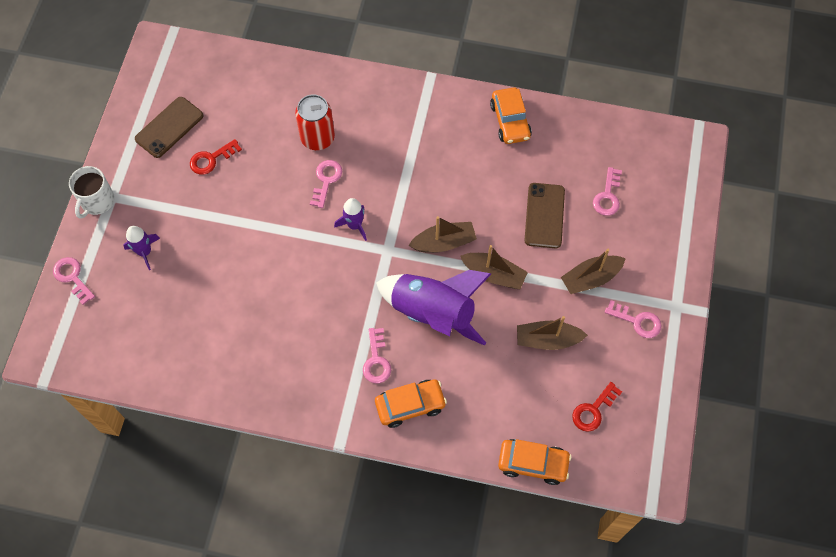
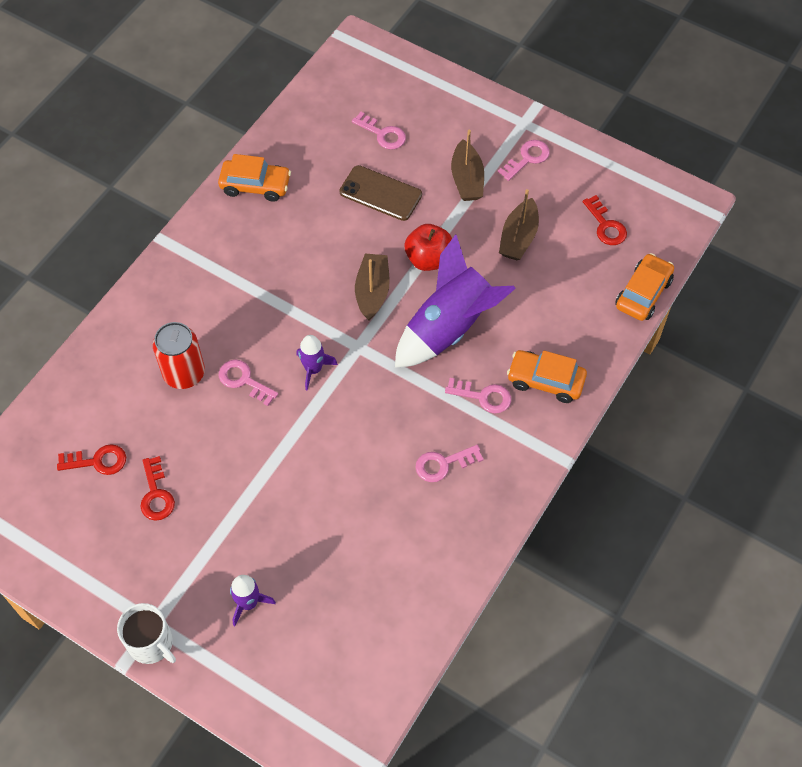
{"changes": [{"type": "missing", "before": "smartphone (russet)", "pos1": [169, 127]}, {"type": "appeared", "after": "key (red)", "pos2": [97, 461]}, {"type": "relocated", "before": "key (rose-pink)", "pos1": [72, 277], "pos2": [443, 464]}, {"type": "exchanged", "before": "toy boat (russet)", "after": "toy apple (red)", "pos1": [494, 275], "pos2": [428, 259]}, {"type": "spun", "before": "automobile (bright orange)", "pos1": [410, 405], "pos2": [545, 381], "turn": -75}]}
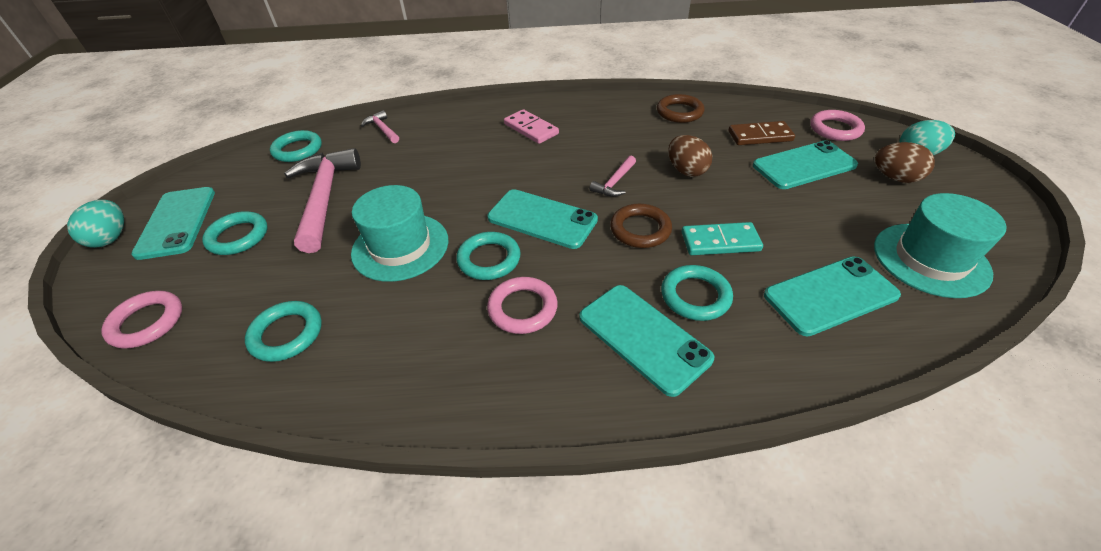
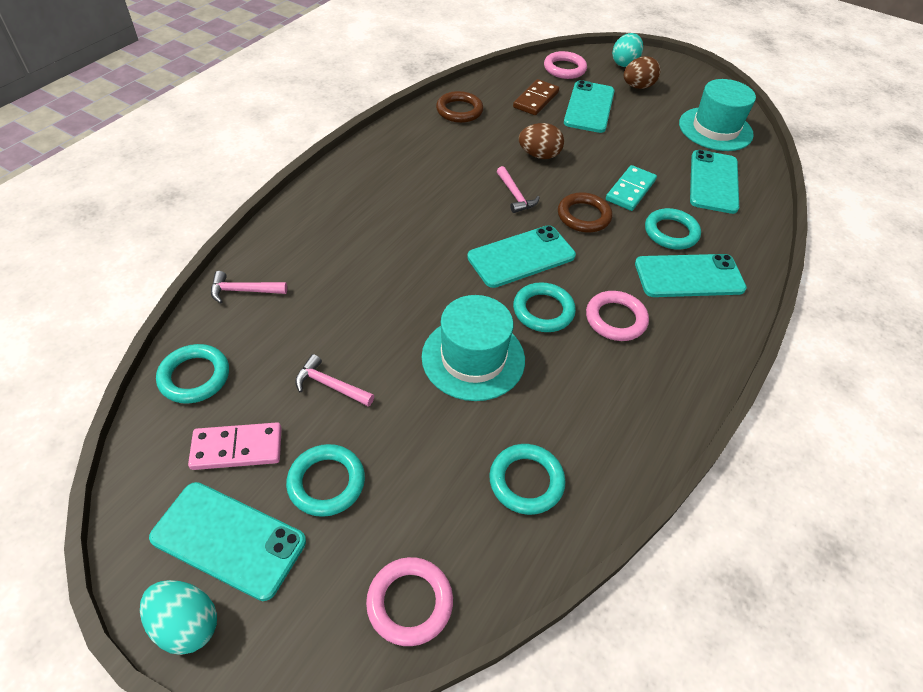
{"changes": [{"type": "relocated", "before": "domino piece (rose-pink)", "pos1": [531, 129], "pos2": [237, 448]}, {"type": "size", "before": "carpenter's hammer (rose-pink)", "pos1": [324, 198], "pos2": [330, 385], "scale": 0.46}]}
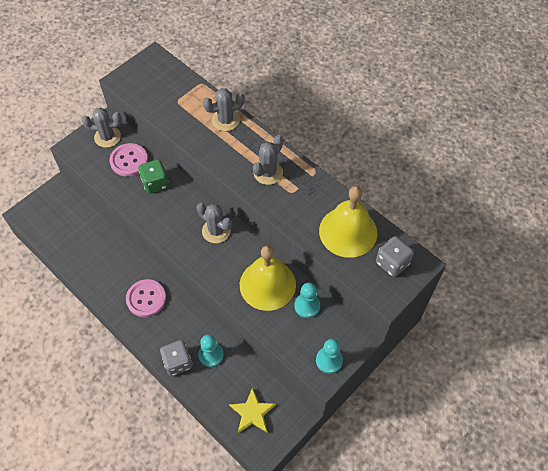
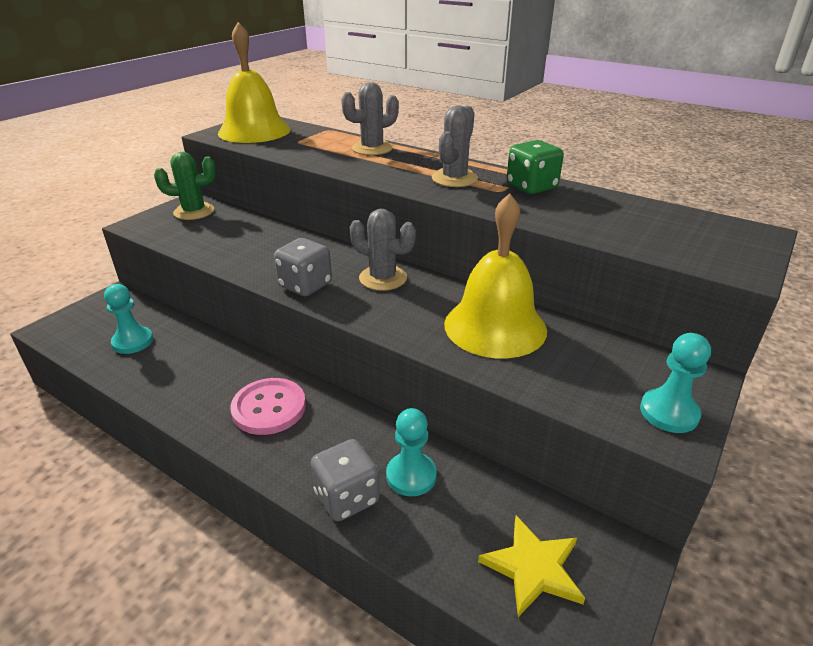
{"changes": [{"type": "missing", "before": "button (rose-pink)", "pos1": [129, 161]}, {"type": "relocated", "before": "dice (leaf-green)", "pos1": [155, 183], "pos2": [531, 187]}, {"type": "relocated", "before": "game pawn (aqua)", "pos1": [307, 306], "pos2": [133, 342]}, {"type": "relocated", "before": "school bell (golden)", "pos1": [348, 231], "pos2": [254, 131]}, {"type": "relocated", "before": "dice (gray)", "pos1": [392, 263], "pos2": [305, 285]}, {"type": "colour", "before": "prickly plant (gray)", "after": "prickly plant (leaf-green)", "pos1": [107, 137], "pos2": [194, 212]}]}
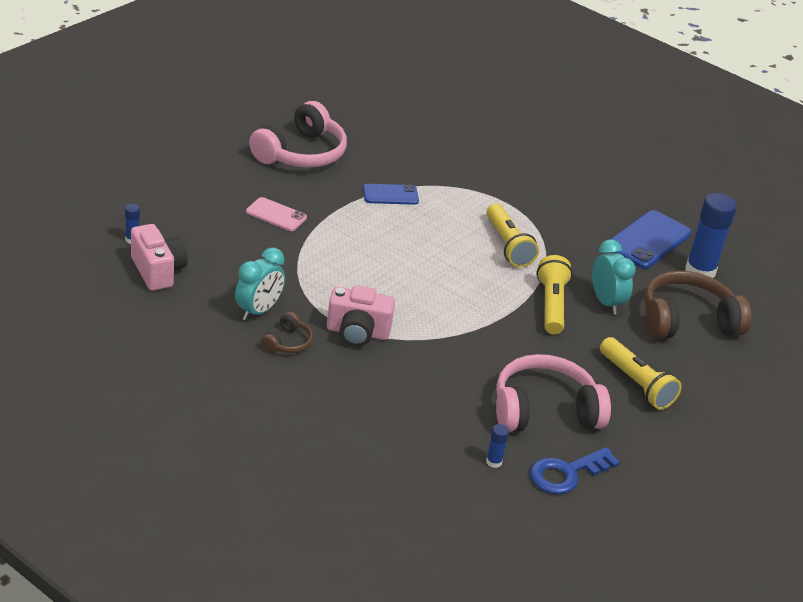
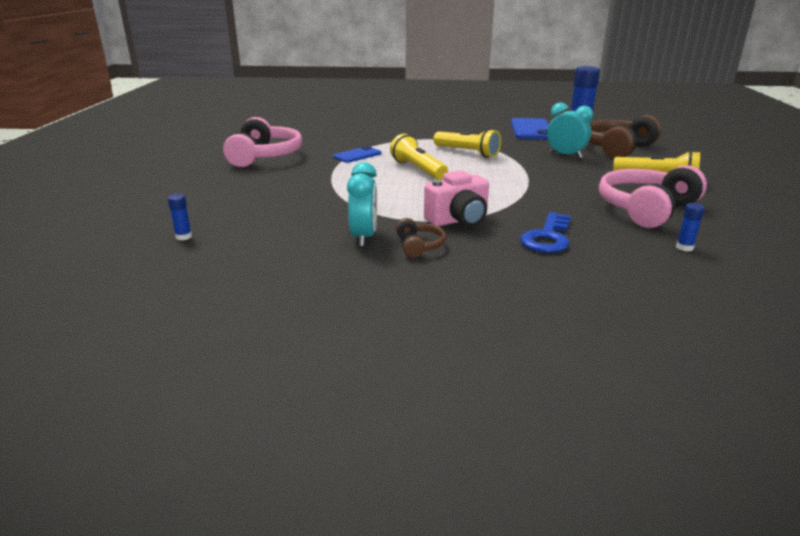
{"changes": [{"type": "missing", "before": "photo camera (rose-pink)", "pos1": [158, 271]}, {"type": "missing", "before": "smartphone (rose-pink)", "pos1": [276, 215]}, {"type": "relocated", "before": "key (blue)", "pos1": [566, 473], "pos2": [547, 237]}, {"type": "relocated", "before": "pocket torch (golden)", "pos1": [551, 305], "pos2": [418, 169]}]}
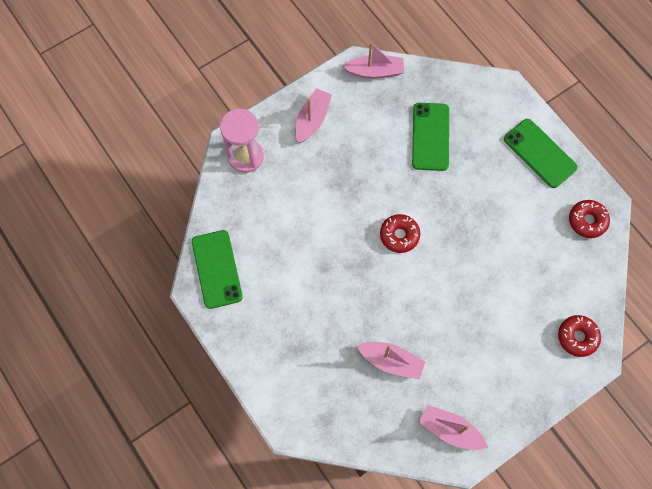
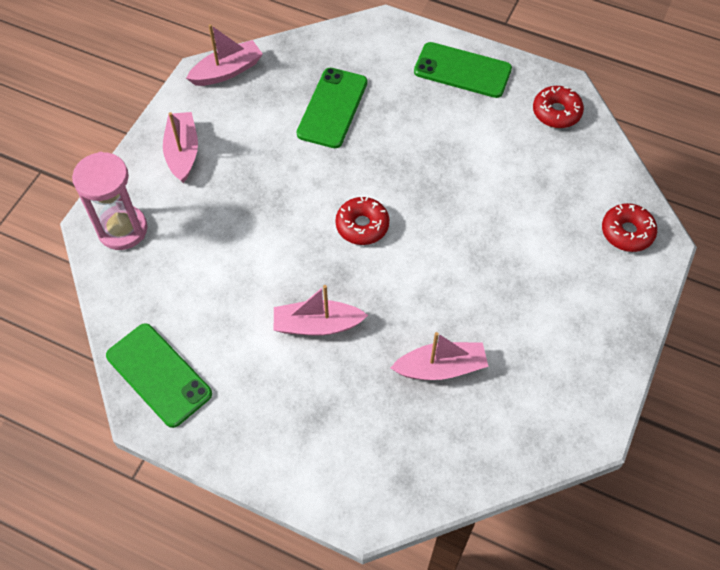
{"changes": [{"type": "relocated", "before": "toy boat (rose-pink)", "pos1": [450, 430], "pos2": [317, 325]}, {"type": "spun", "before": "smartphone (leaf-green)", "pos1": [430, 137], "pos2": [332, 108], "turn": 45}]}
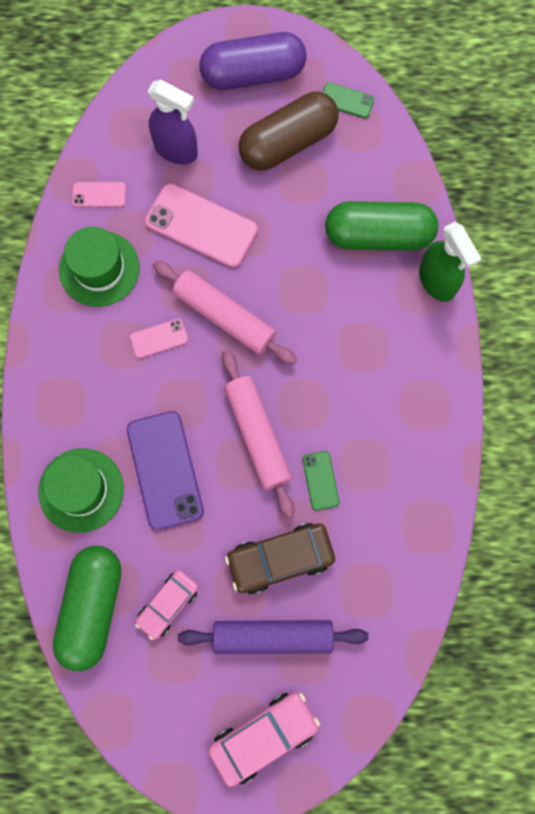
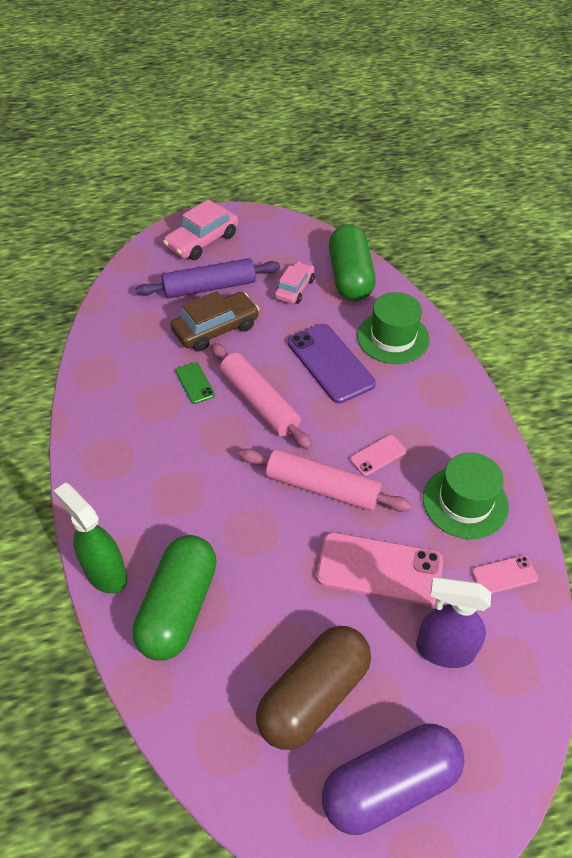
{"changes": [{"type": "missing", "before": "smartphone (leaf-green)", "pos1": [346, 100]}, {"type": "spun", "before": "capsule (leaf-green)", "pos1": [378, 235], "pos2": [178, 607], "turn": -60}]}
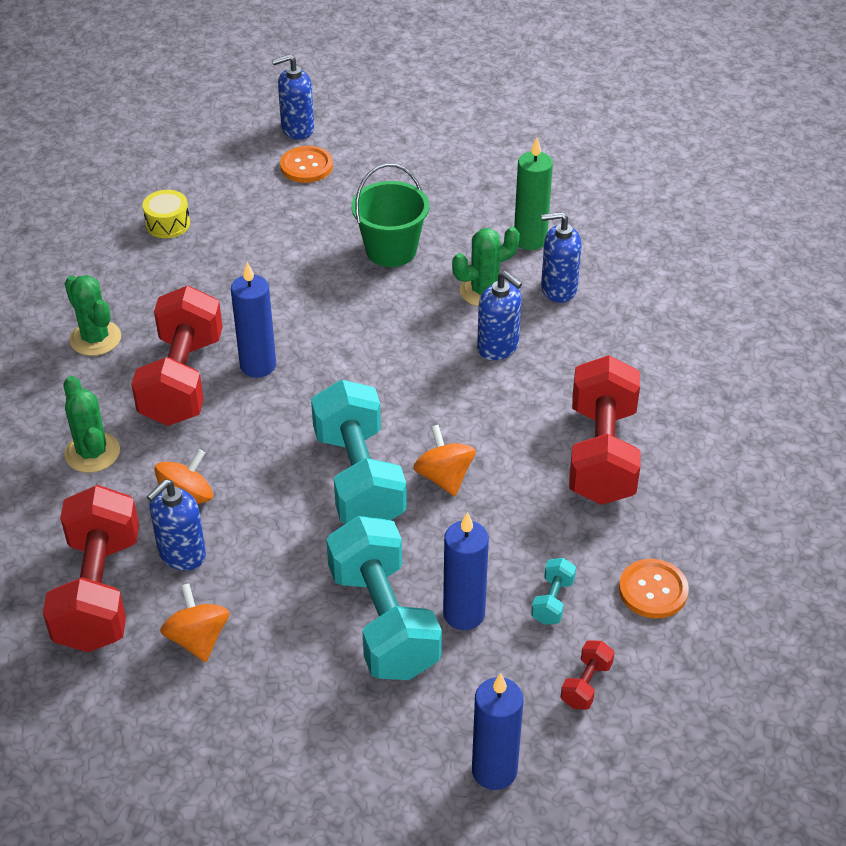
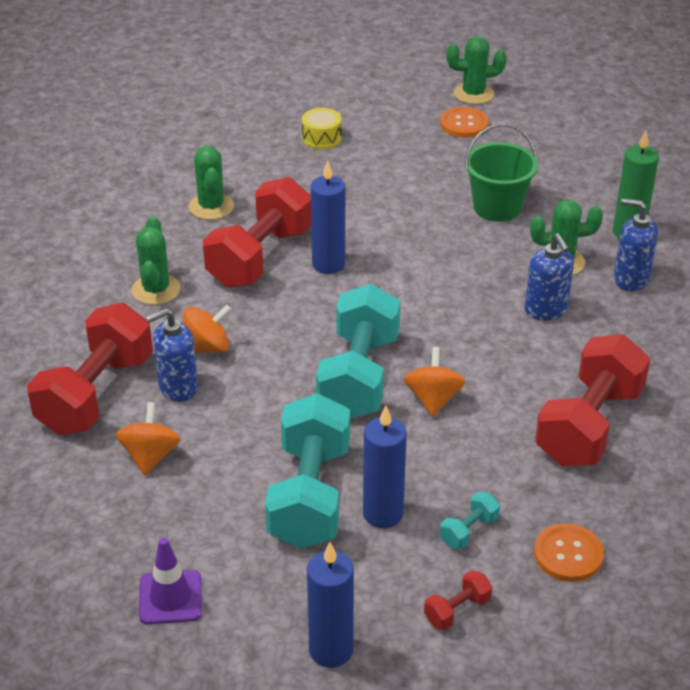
{"changes": [{"type": "appeared", "after": "traffic cone (purple)", "pos2": [170, 597]}, {"type": "exchanged", "before": "pump bottle (blue)", "after": "prickly plant (leaf-green)", "pos1": [297, 129], "pos2": [473, 94]}]}
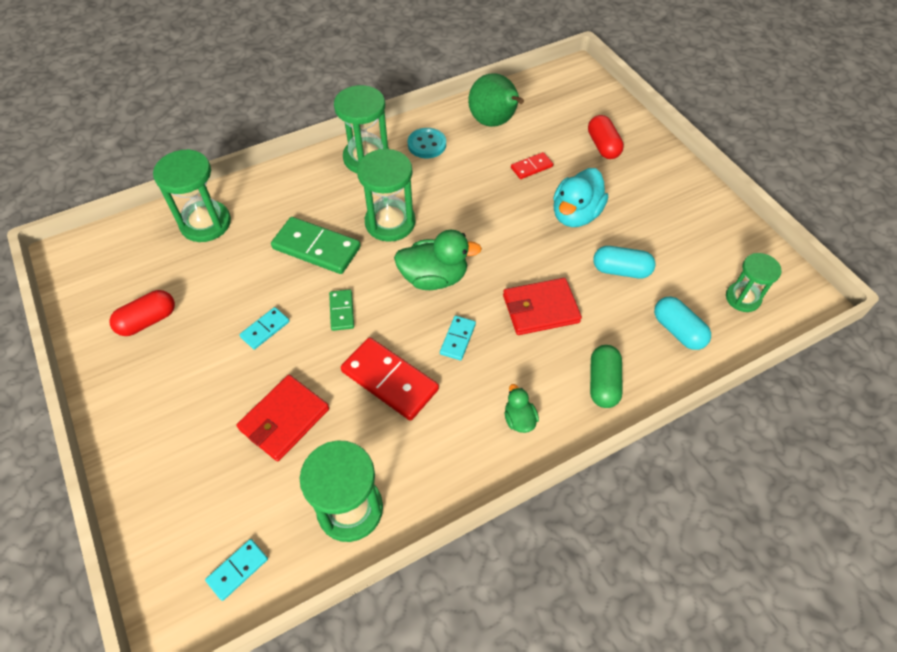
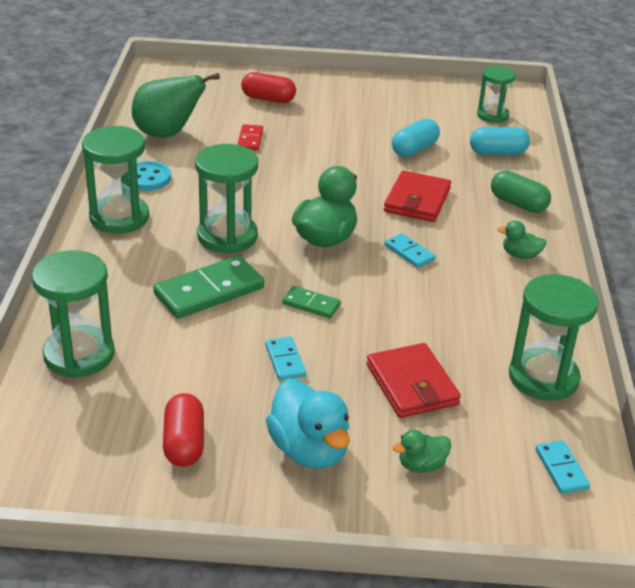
{"changes": [{"type": "missing", "before": "domino piece (red)", "pos1": [389, 380]}, {"type": "appeared", "after": "duck (leaf-green)", "pos2": [421, 465]}, {"type": "relocated", "before": "duck (aqua)", "pos1": [575, 215], "pos2": [309, 450]}]}
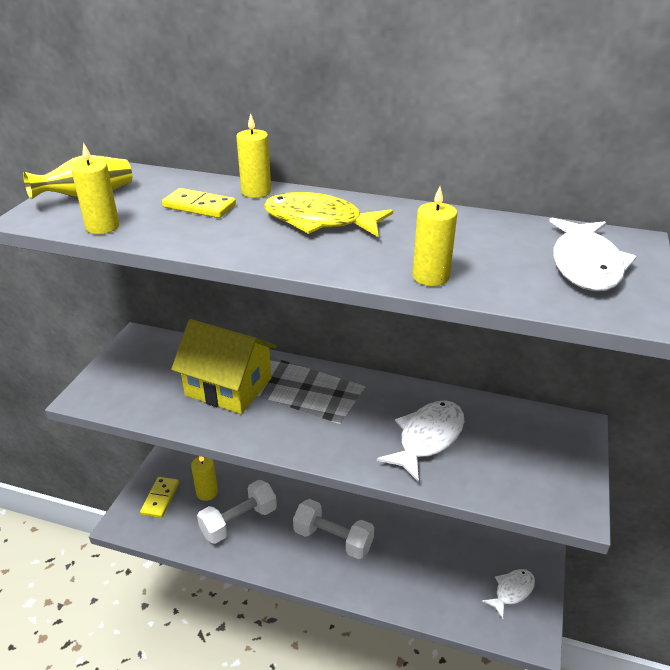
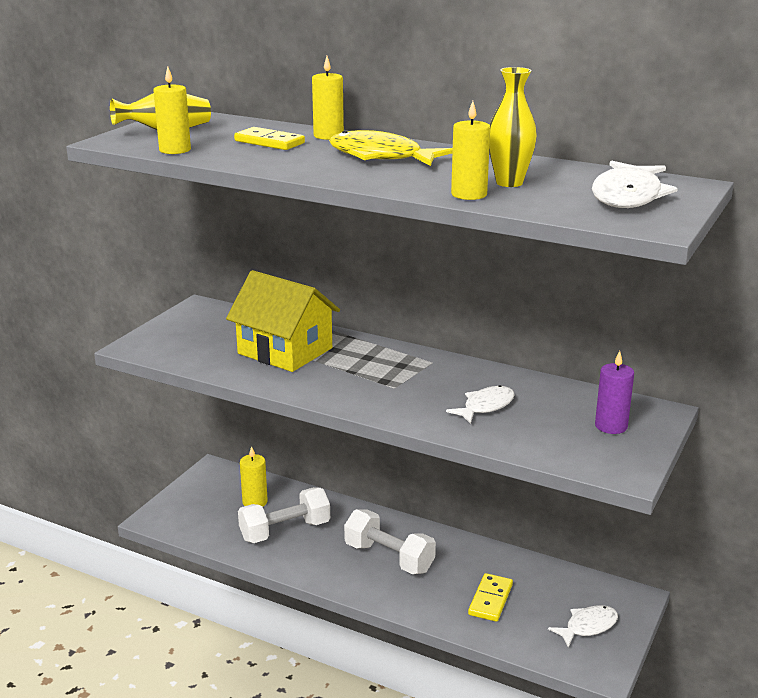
{"changes": [{"type": "appeared", "after": "vase (golden)", "pos2": [509, 183]}, {"type": "appeared", "after": "wax candle (purple)", "pos2": [611, 426]}, {"type": "relocated", "before": "domino piece (golden)", "pos1": [160, 498], "pos2": [490, 599]}, {"type": "size", "before": "fish figure (white)", "pos1": [427, 438], "pos2": [485, 406], "scale": 0.64}]}
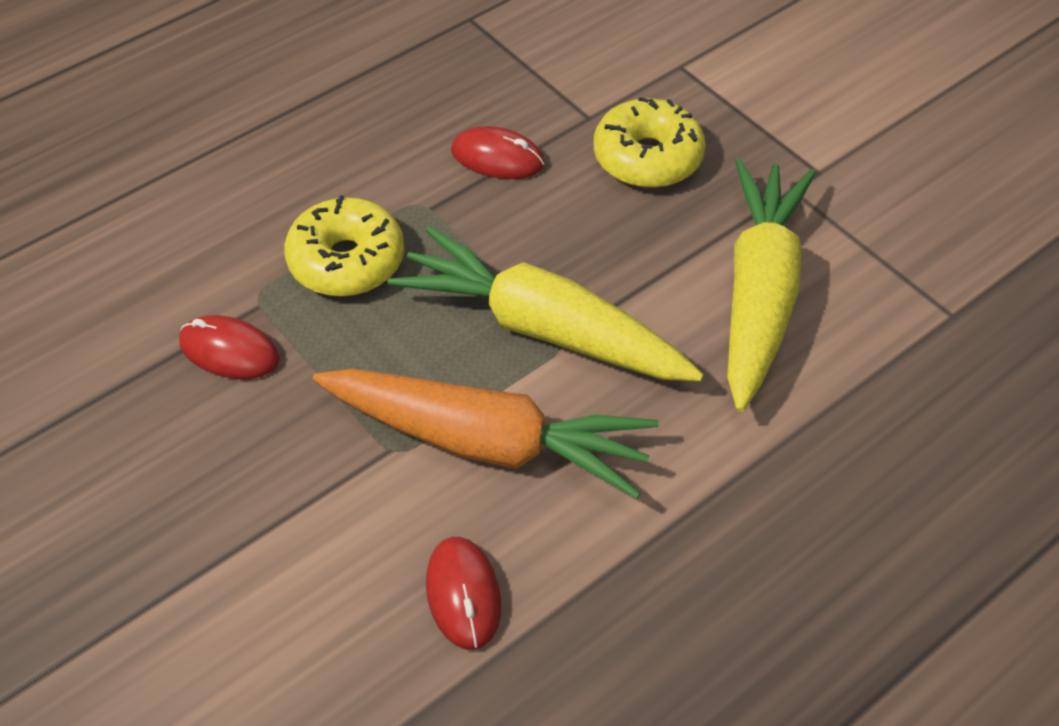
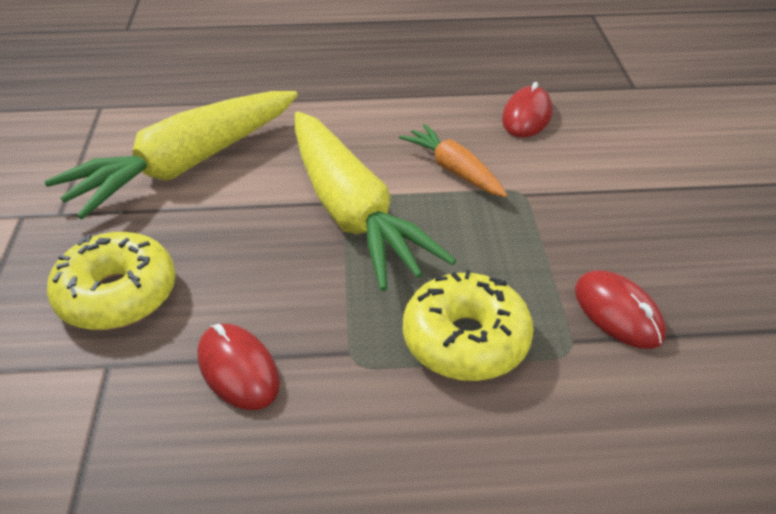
{"changes": [{"type": "size", "before": "toy carrot (bright orange)", "pos1": [487, 442], "pos2": [454, 170], "scale": 0.52}]}
